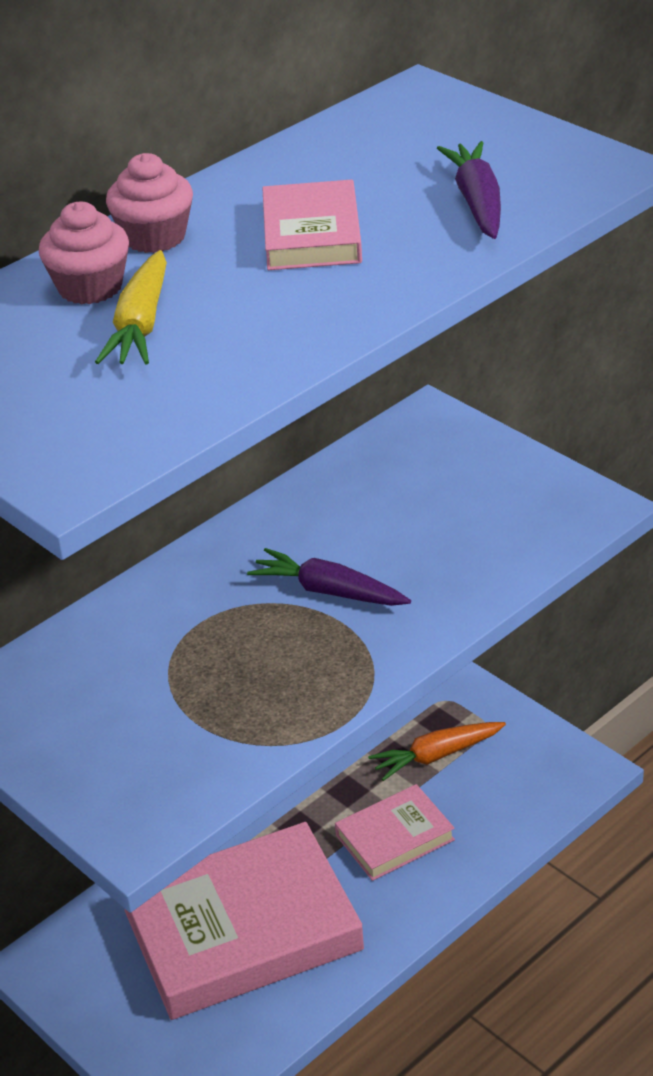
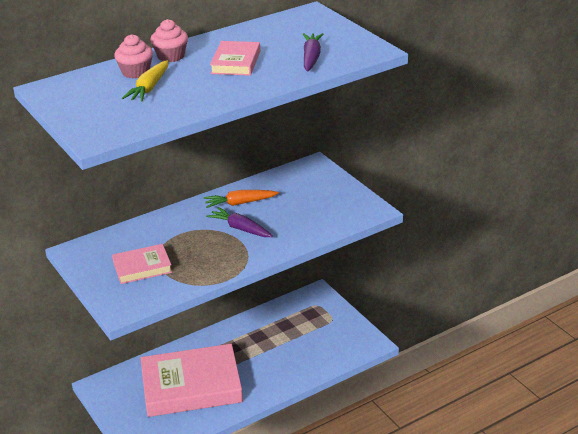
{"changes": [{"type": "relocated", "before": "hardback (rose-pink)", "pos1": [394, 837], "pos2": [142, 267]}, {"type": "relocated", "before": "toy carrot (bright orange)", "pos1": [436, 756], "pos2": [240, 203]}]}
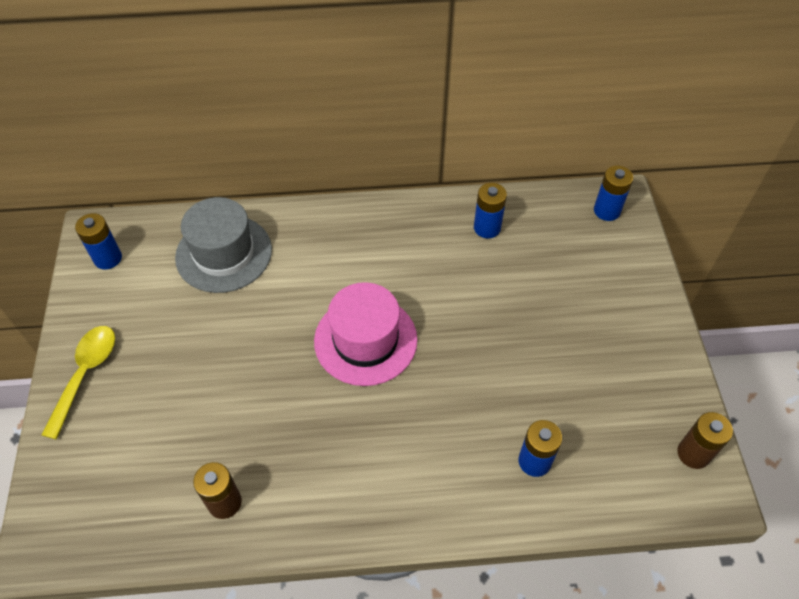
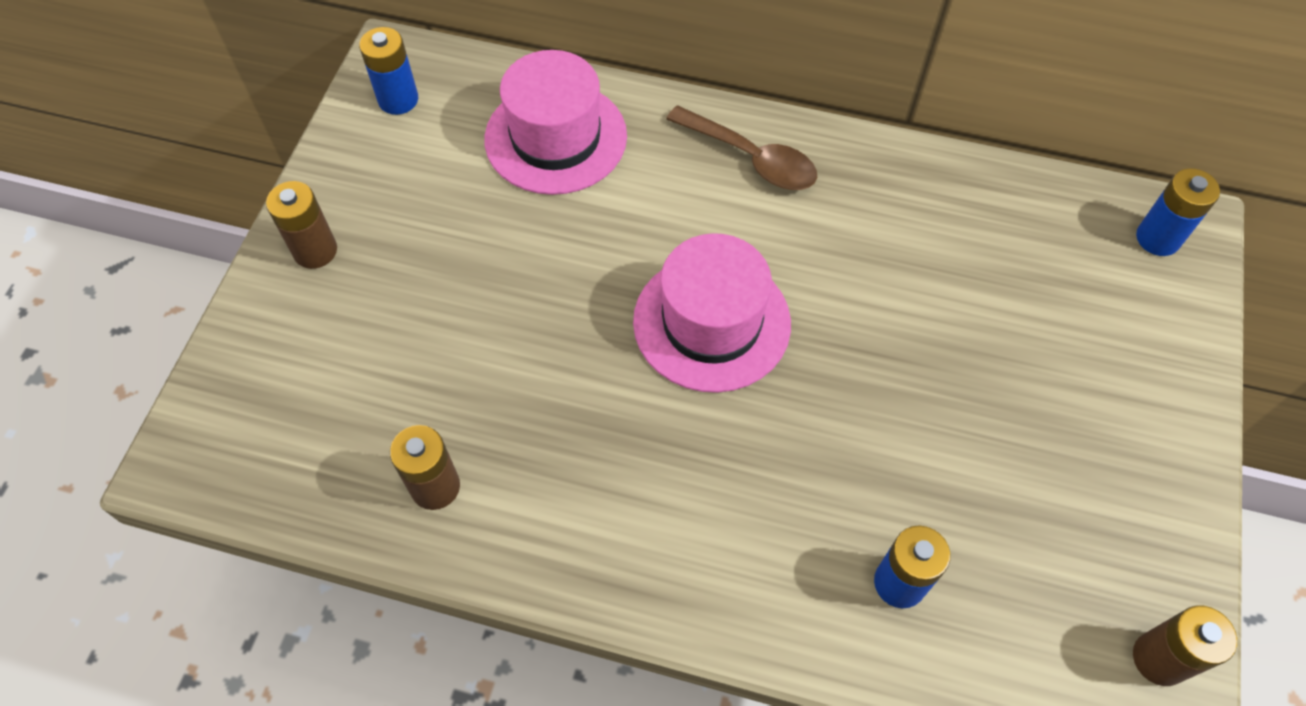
{"changes": [{"type": "missing", "before": "AA battery (blue)", "pos1": [487, 228]}, {"type": "appeared", "after": "tablespoon (russet)", "pos2": [751, 158]}, {"type": "exchanged", "before": "tablespoon (golden)", "after": "AA battery (russet)", "pos1": [85, 374], "pos2": [315, 251]}, {"type": "colour", "before": "hat (gray)", "after": "hat (rose-pink)", "pos1": [224, 253], "pos2": [556, 138]}]}
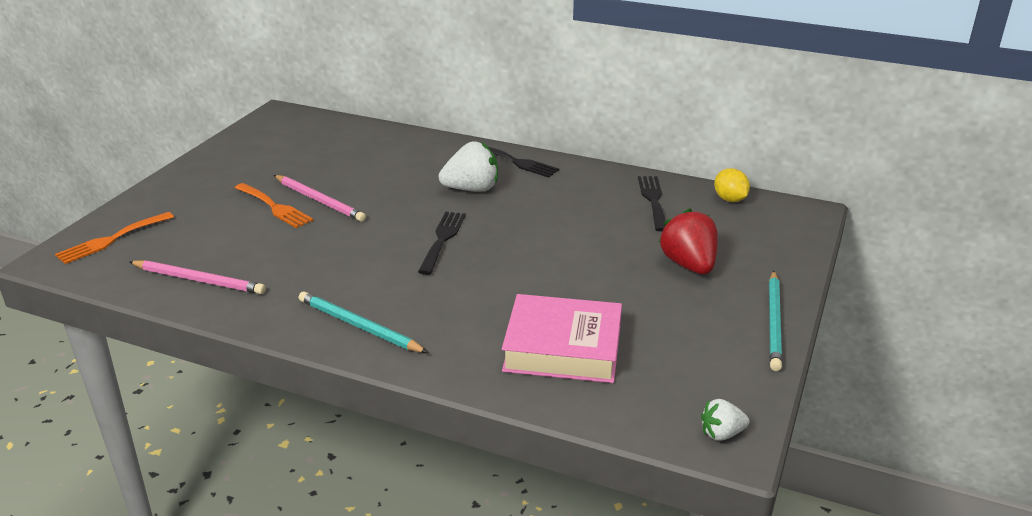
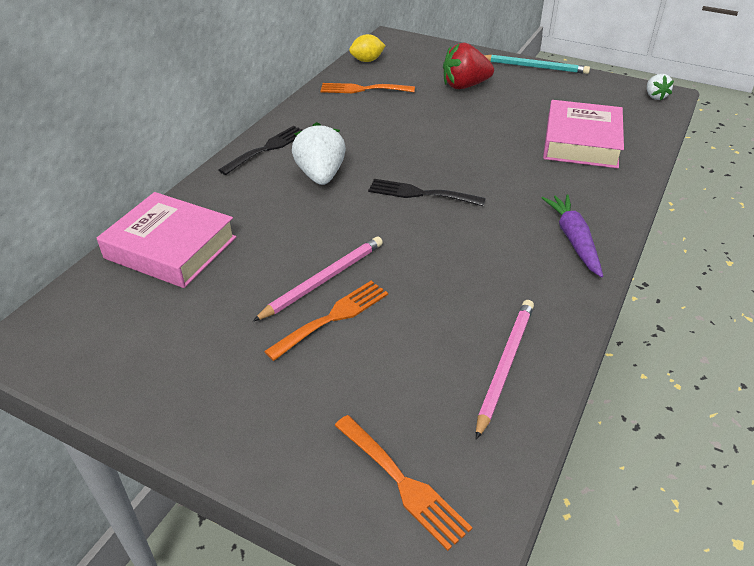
{"changes": [{"type": "appeared", "after": "hardback (rose-pink)", "pos2": [170, 248]}, {"type": "exchanged", "before": "pencil (aqua)", "after": "toy carrot (purple)", "pos1": [359, 326], "pos2": [573, 240]}, {"type": "colour", "before": "fork (ebony)", "after": "fork (bright orange)", "pos1": [653, 200], "pos2": [362, 89]}]}
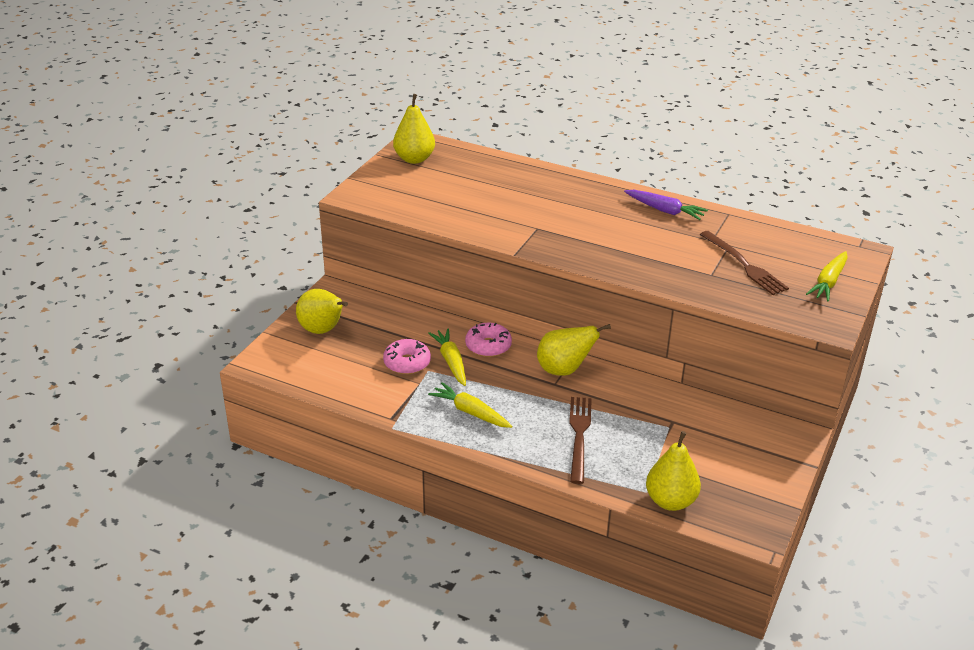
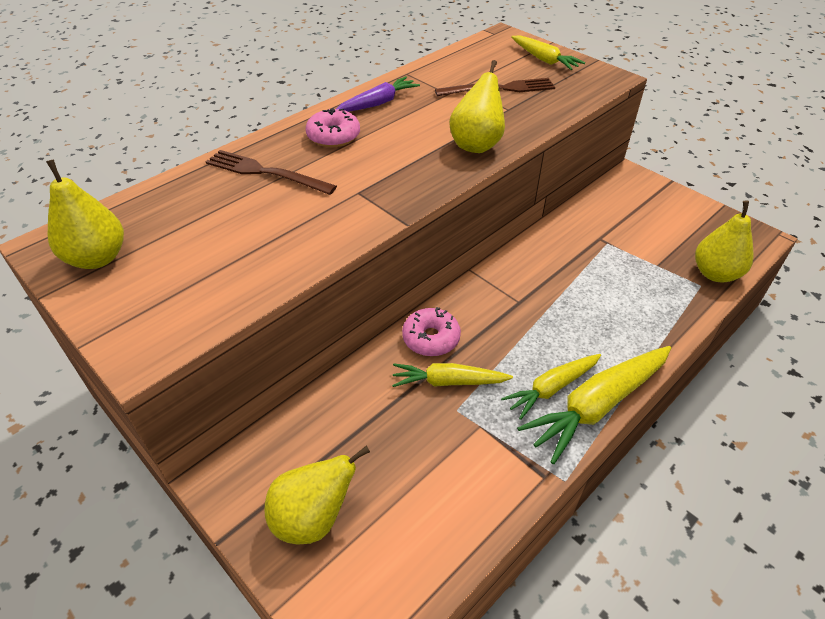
{"changes": [{"type": "appeared", "after": "toy carrot (golden)", "pos2": [597, 406]}, {"type": "relocated", "before": "doughnut (rose-pink)", "pos1": [407, 363], "pos2": [333, 136]}, {"type": "relocated", "before": "pear fruit (golden)", "pos1": [564, 370], "pos2": [476, 145]}, {"type": "relocated", "before": "fork (russet)", "pos1": [579, 436], "pos2": [266, 173]}]}
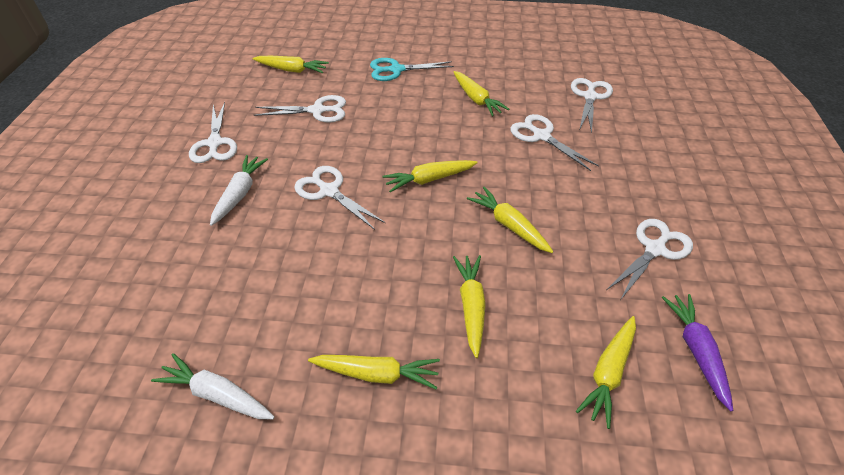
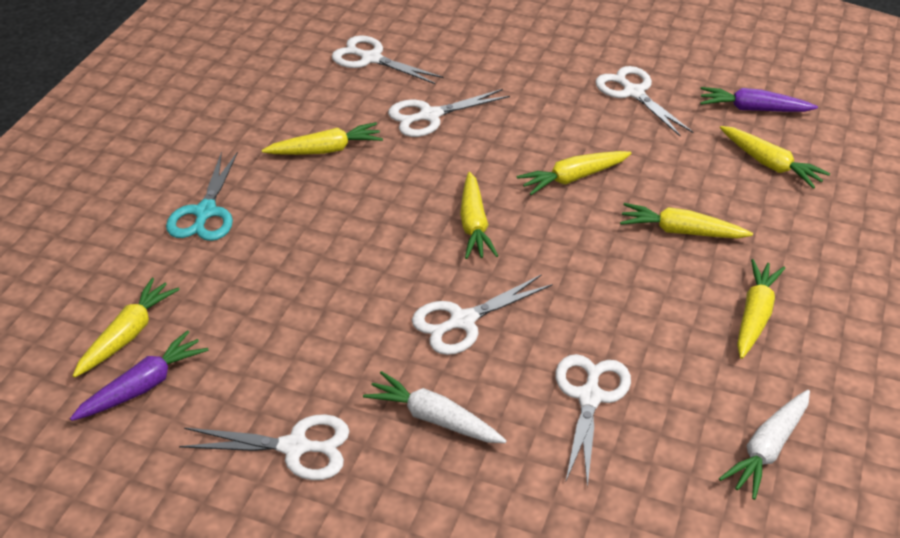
{"changes": [{"type": "appeared", "after": "toy carrot (purple)", "pos2": [143, 386]}, {"type": "relocated", "before": "shears (white)", "pos1": [317, 111], "pos2": [590, 397]}]}
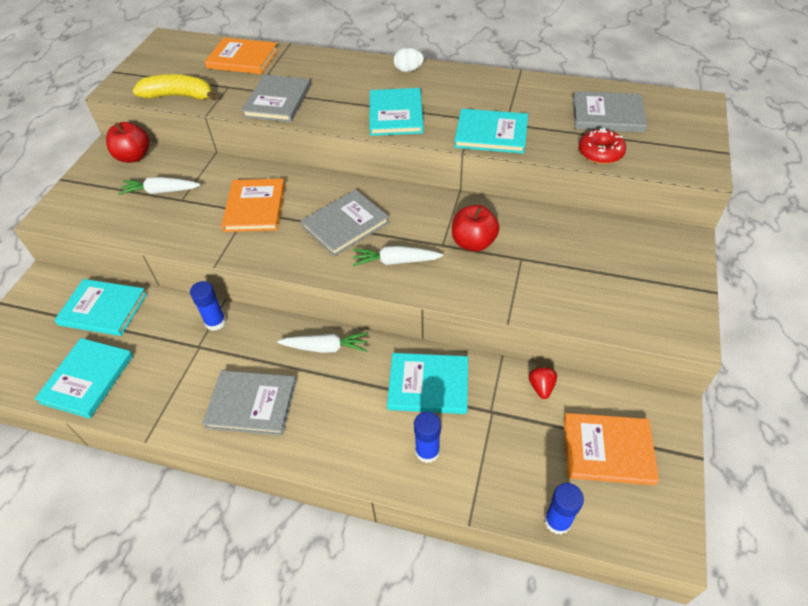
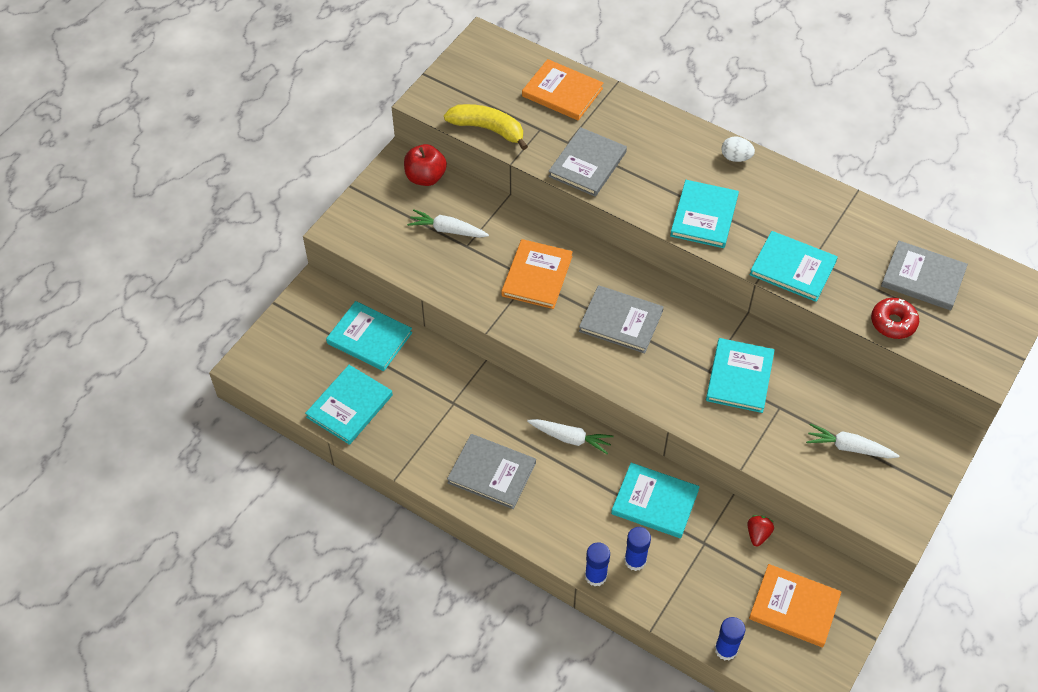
{"changes": [{"type": "relocated", "before": "glue stick (blue)", "pos1": [215, 322], "pos2": [595, 576]}, {"type": "relocated", "before": "toy carrot (white)", "pos1": [396, 261], "pos2": [849, 447]}, {"type": "exchanged", "before": "toy apple (red)", "after": "hardback (aqua)", "pos1": [473, 243], "pos2": [739, 377]}, {"type": "spun", "before": "hardback (gray)", "pos1": [345, 224], "pos2": [621, 321], "turn": 45}]}
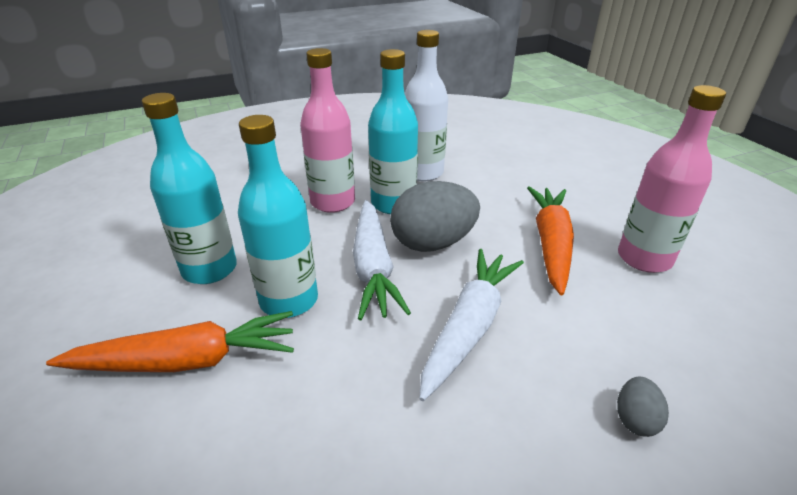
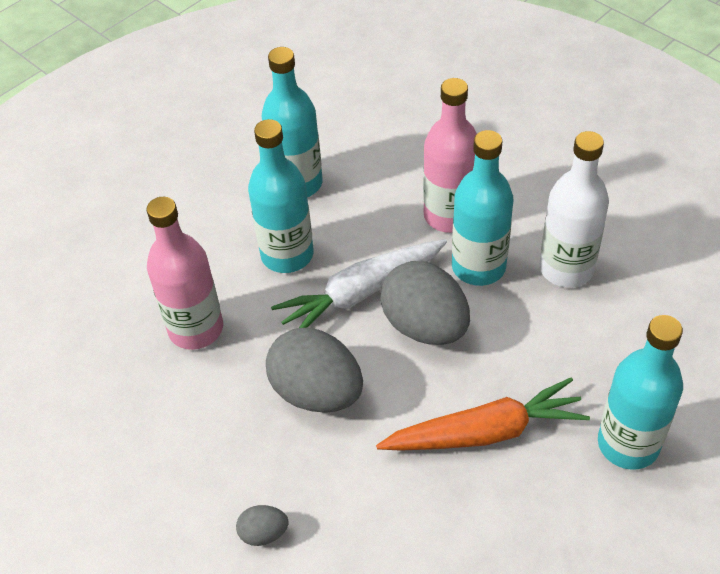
{"changes": [{"type": "missing", "before": "toy carrot (bright orange)", "pos1": [187, 361]}, {"type": "appeared", "after": "flask (aqua)", "pos2": [628, 444]}, {"type": "relocated", "before": "flask (rose-pink)", "pos1": [644, 258], "pos2": [196, 329]}, {"type": "exchanged", "before": "toy carrot (white)", "after": "egg shape (gray)", "pos1": [469, 326], "pos2": [317, 392]}]}
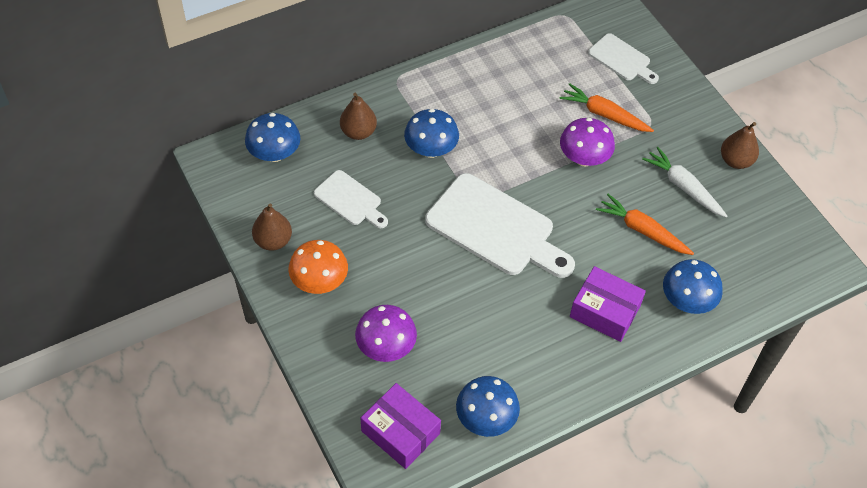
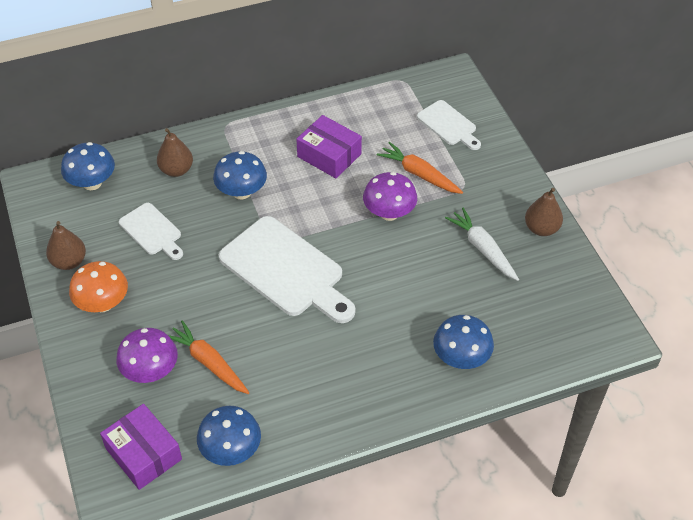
{"changes": [{"type": "relocated", "before": "parcel (purple)", "pos1": [605, 311], "pos2": [329, 155]}, {"type": "relocated", "before": "toy carrot (bright orange)", "pos1": [642, 230], "pos2": [209, 362]}]}
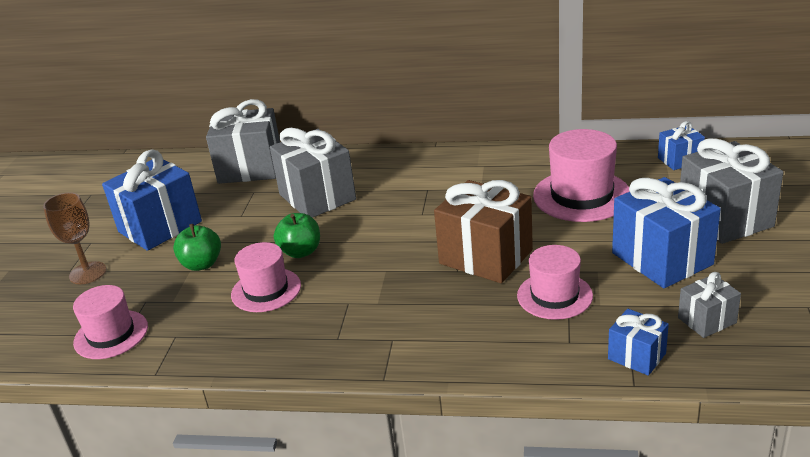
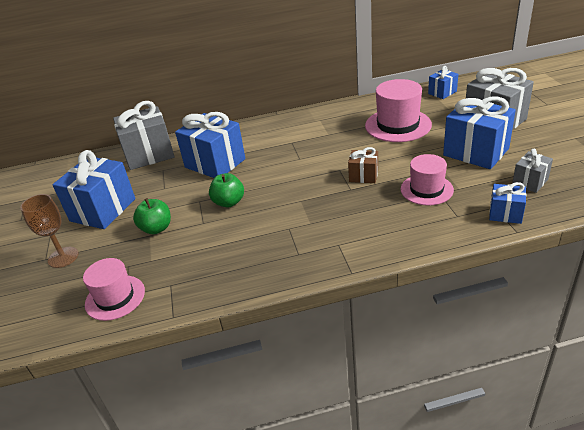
{"changes": [{"type": "missing", "before": "hat (rose-pink)", "pos1": [266, 290]}, {"type": "colour", "before": "present (gray)", "after": "present (blue)", "pos1": [317, 197], "pos2": [215, 163]}, {"type": "size", "before": "present (russet)", "pos1": [486, 257], "pos2": [363, 176], "scale": 0.52}]}
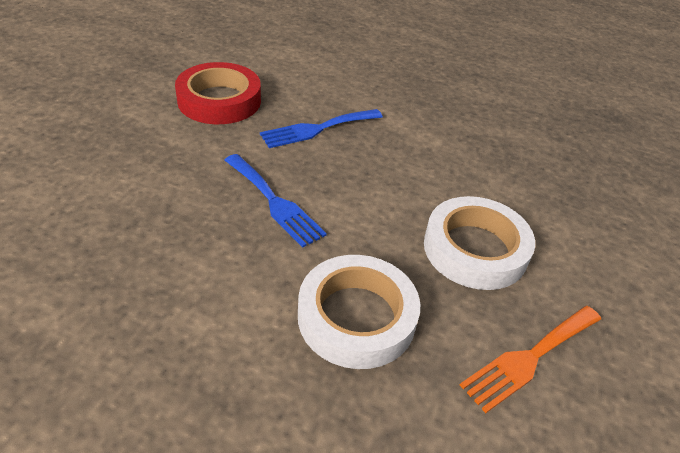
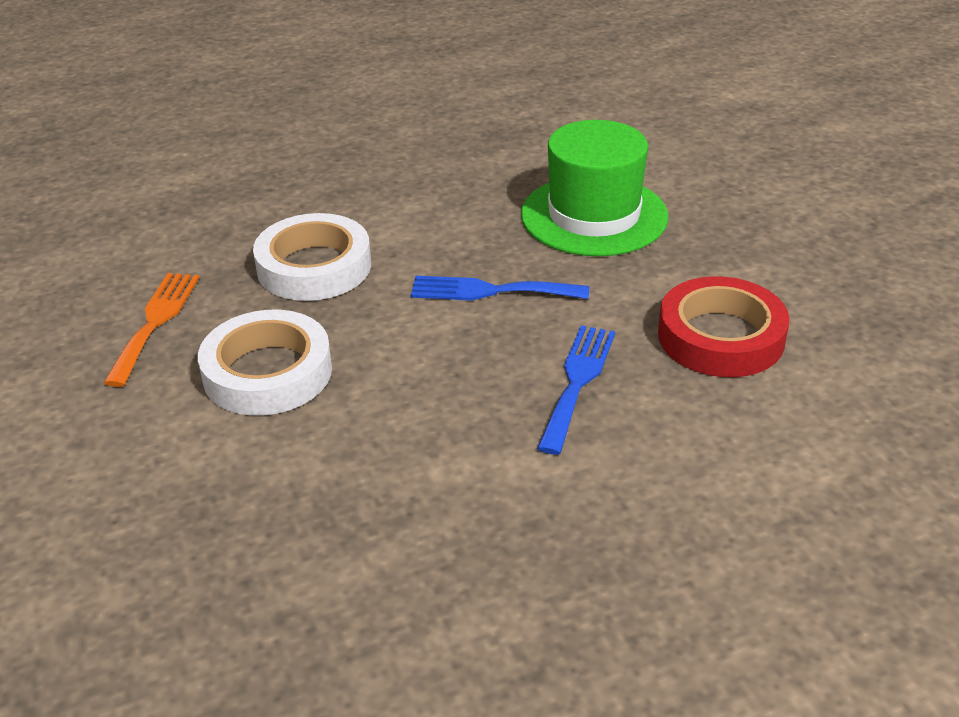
{"changes": [{"type": "appeared", "after": "hat (leaf-green)", "pos2": [594, 215]}]}
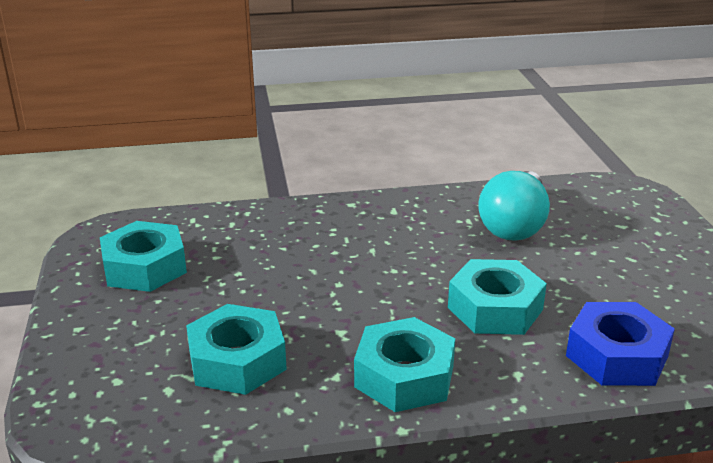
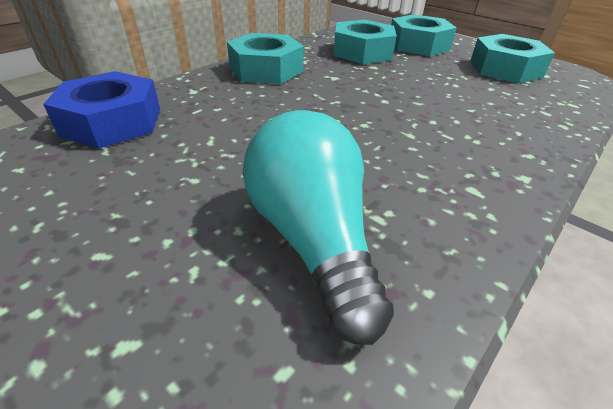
{"changes": [{"type": "relocated", "before": "hexagon nut (aqua)", "pos1": [495, 308], "pos2": [418, 45]}]}
